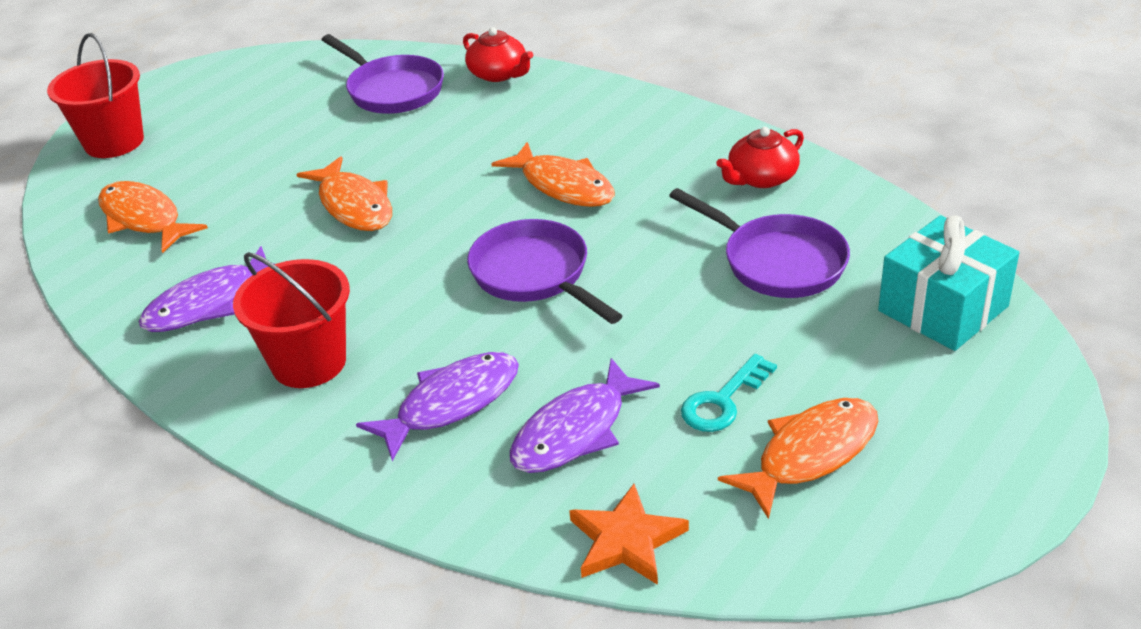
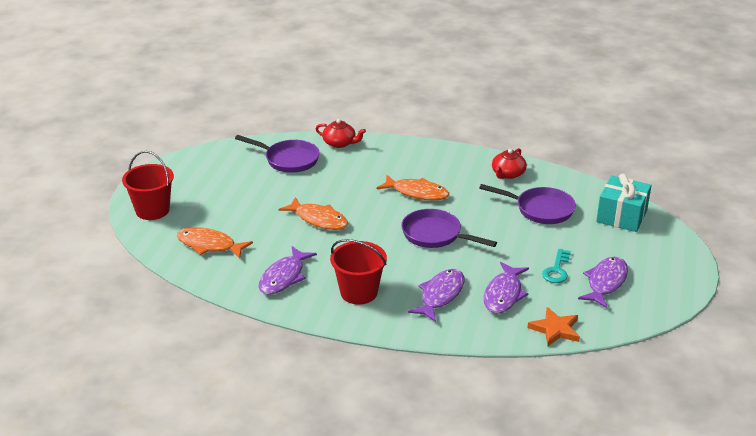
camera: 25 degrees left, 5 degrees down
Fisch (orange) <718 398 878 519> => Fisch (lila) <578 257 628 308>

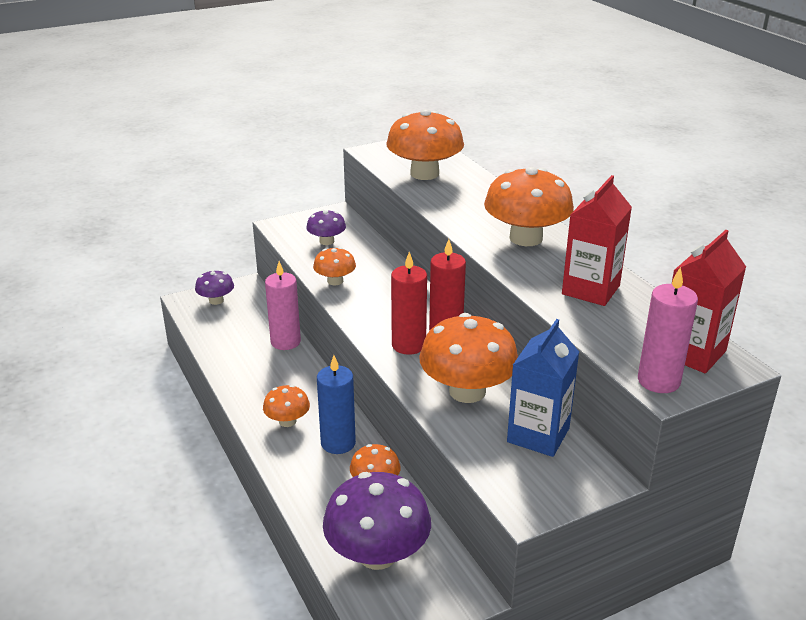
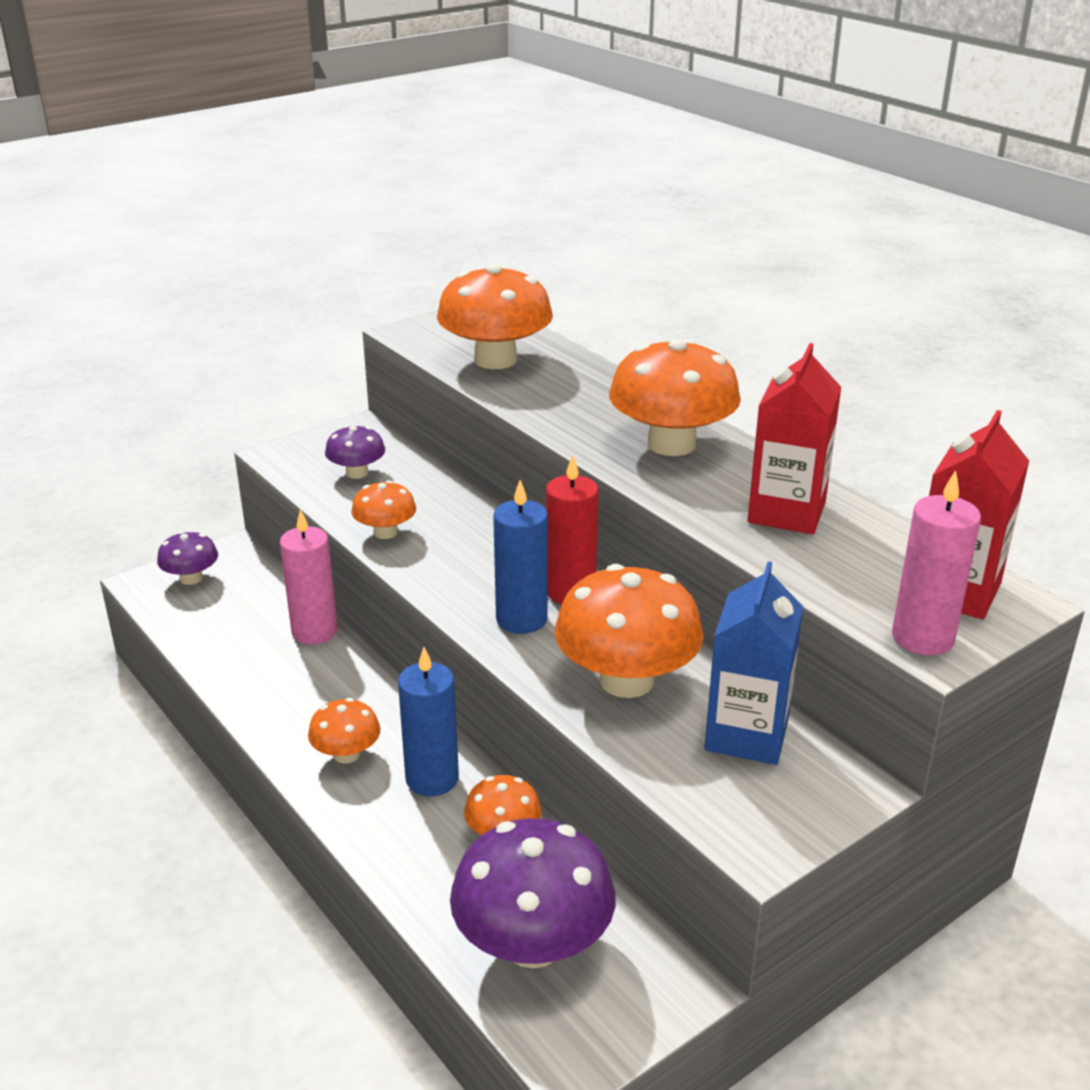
camera: 10 degrees left, 0 degrees up
Kerze (rot) <391 252 427 355> => Kerze (blau) <493 480 548 634>

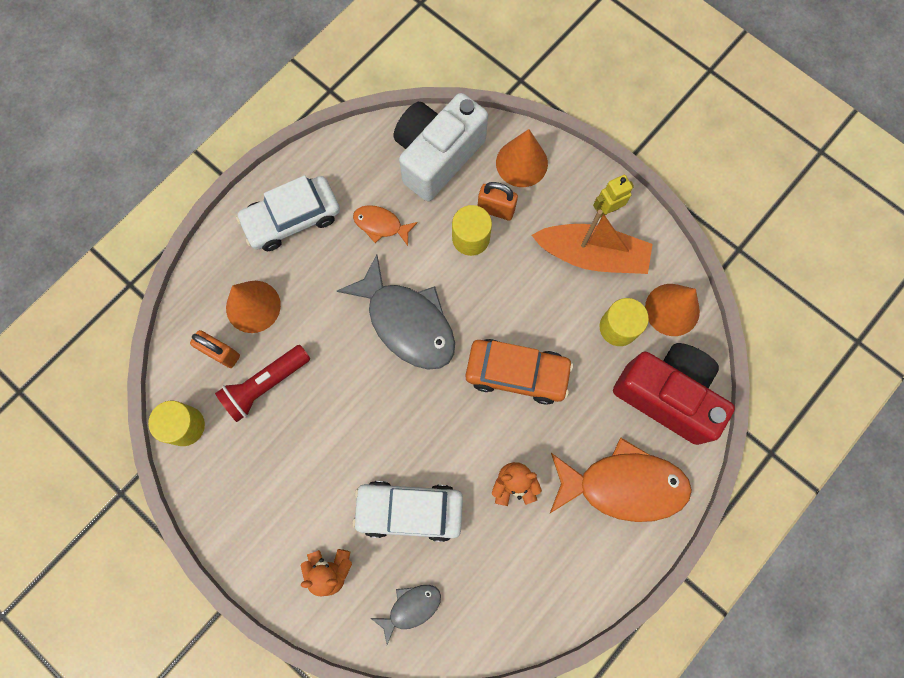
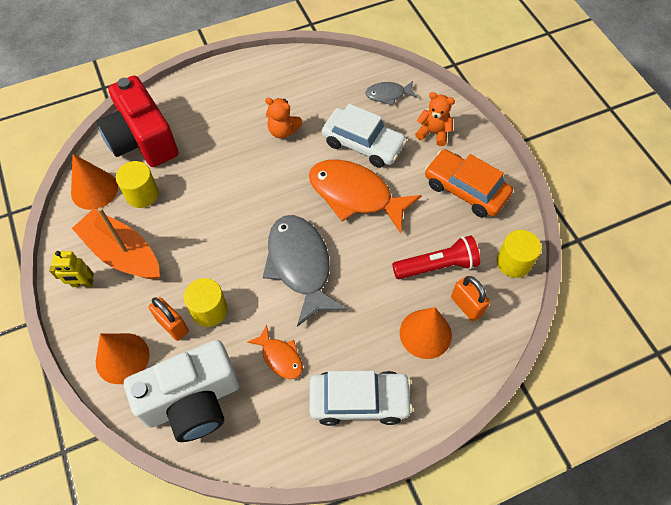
camera: 155 degrees left, 15 degrees down
Fisch (orange) <550 438 692 522> => Fisch (orange) <309 159 422 233>, shifted
Auto (orange) <466 339 573 405> => Auto (orange) <425 149 513 218>, shifted

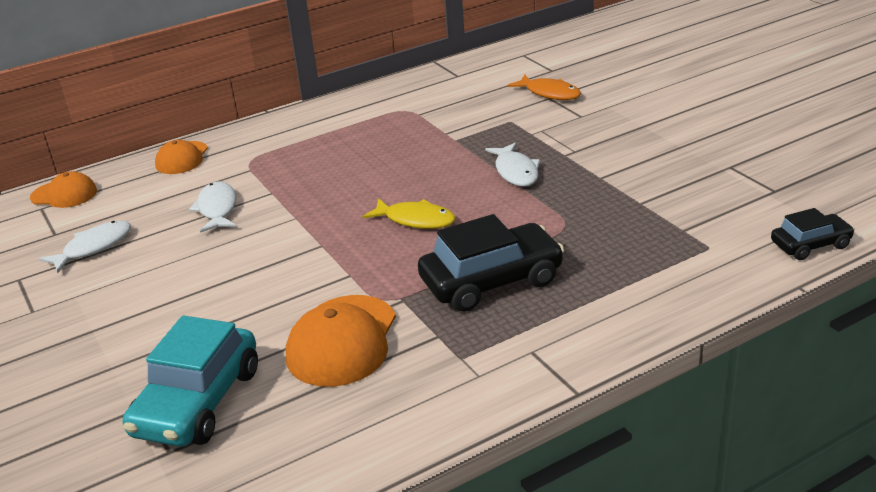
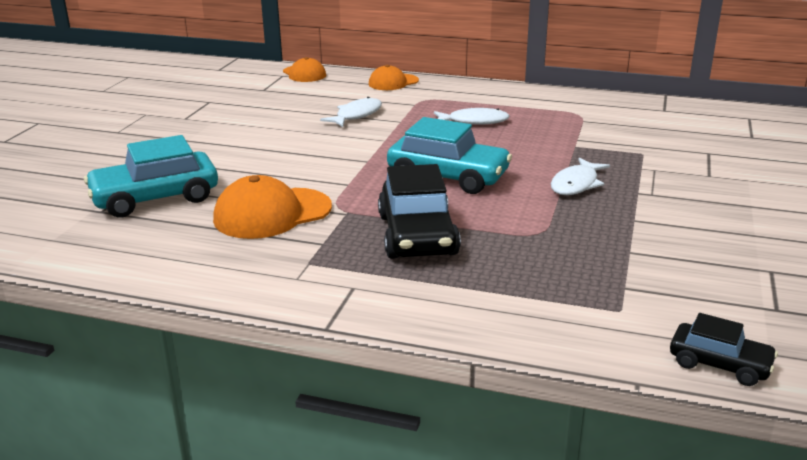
camera: 45 degrees right, 5 degrees down
Auto (schwarz) <418 214 564 312> => Auto (schwarz) <378 164 461 259>, 60 degrees clockwise
Fisch (gelb) <363 198 456 229> => Auto (türkis) <387 117 512 194>
Fisch (weiß) <38 220 131 273> => Fisch (weiß) <434 108 509 125>, shifted
Fisch (orange) <507 74 581 100> => nothing

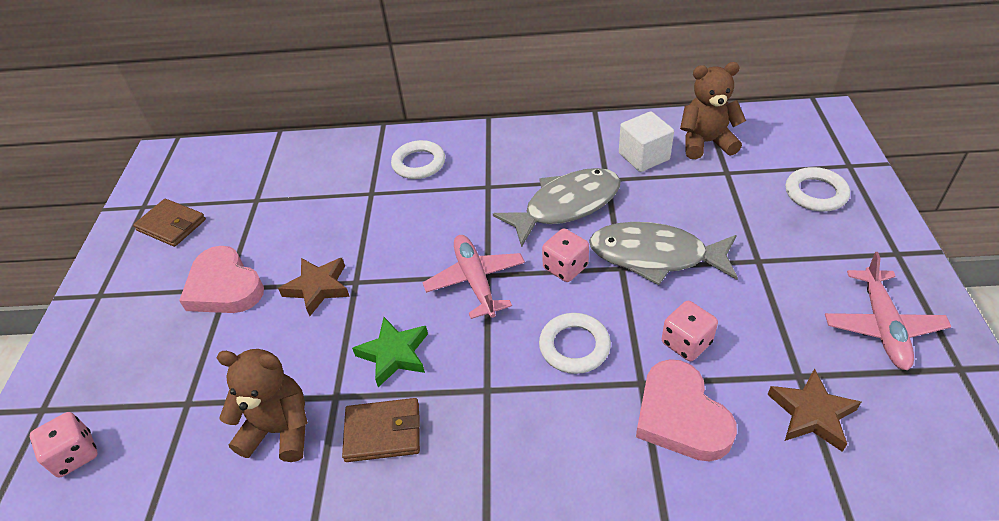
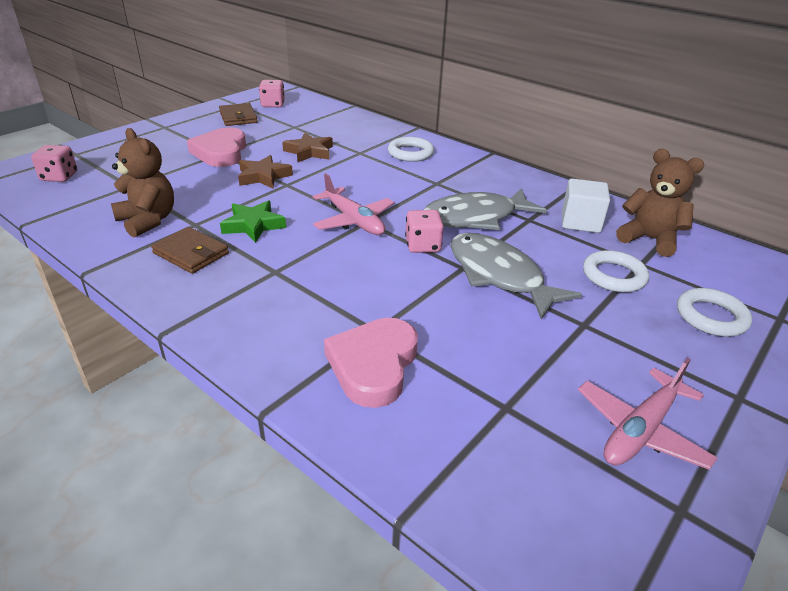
camera: 35 degrees right, 10 degrees down
Spielwürfel (rosa) <662 301 718 361> => Spielwürfel (rosa) <259 80 285 107>, shifted
Stern (braun) <767 368 861 452> => Stern (braun) <282 133 333 162>, shifted
Flugzeug (rosa) <423 235 525 319> => Flugzeug (rosa) <313 173 394 235>, 120 degrees clockwise
Fisch (grau) <493 168 621 247> => Fisch (grau) <424 188 547 230>, 150 degrees clockwise
Ring (weiß) <539 313 611 374> => Ring (weiß) <583 250 649 292>, shifted

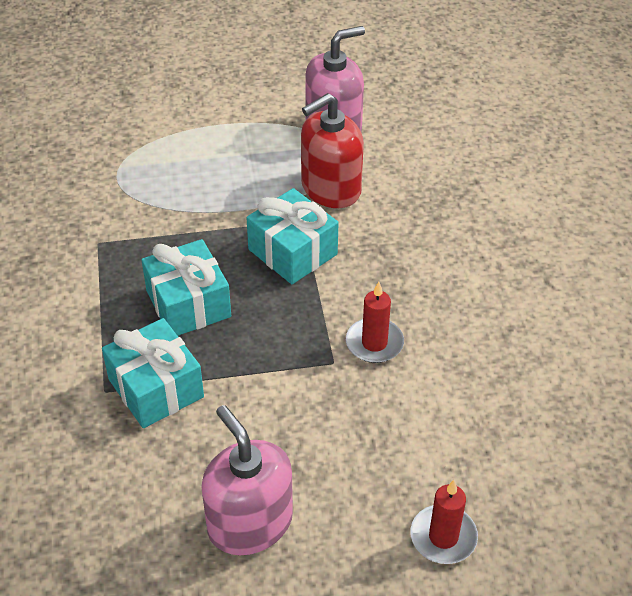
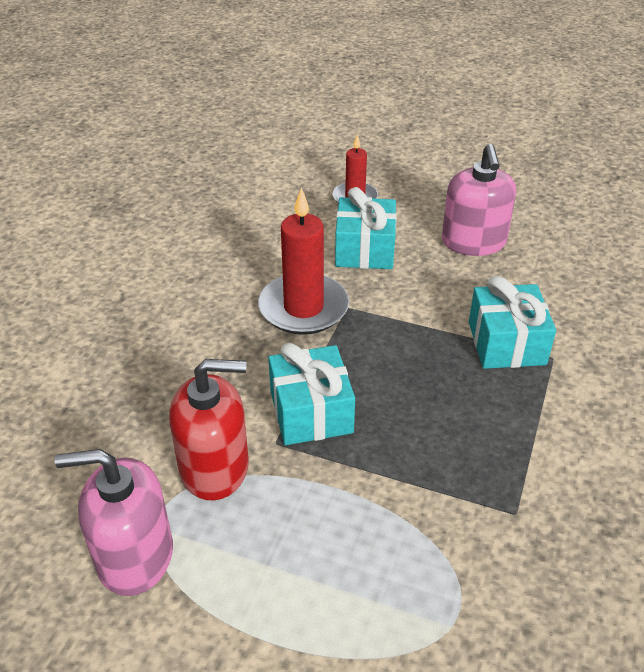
camera: 150 degrees left, 5 degrees down
Kerze (rot) <346 282 404 363> => Kerze (rot) <258 187 349 335>, x1.69
Geschenk (türkis) <142 239 231 336> => Geschenk (türkis) <335 187 397 269>, shifted

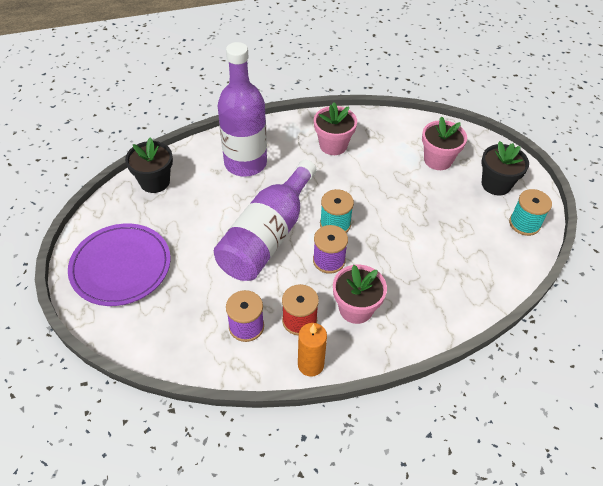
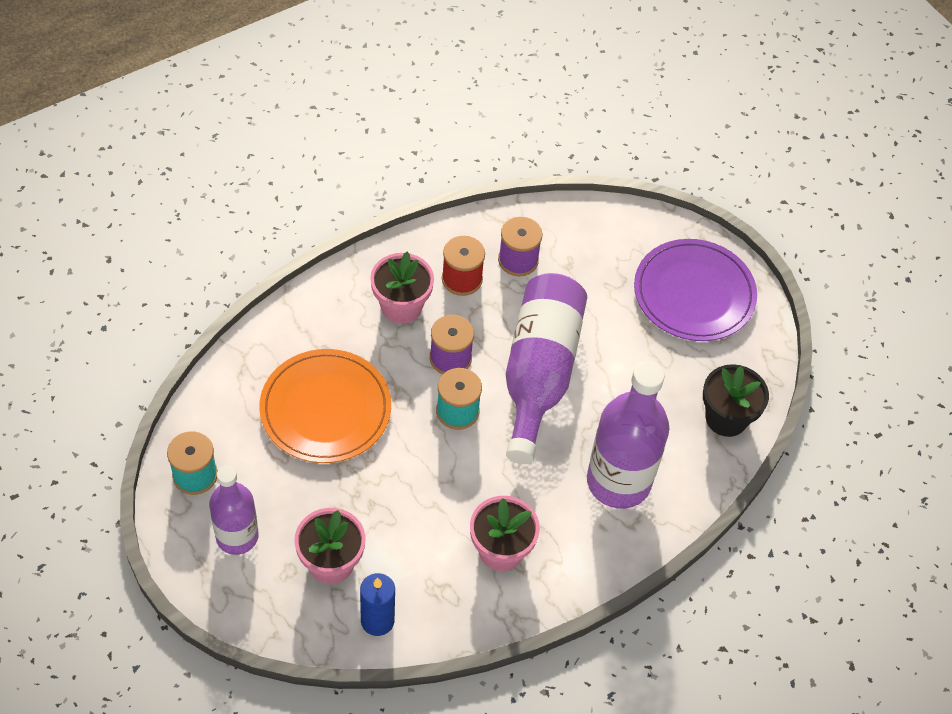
camera: 160 degrees right, 5 degrees up
Blumentopf (schwarz) <481 141 529 195> => Flasche (lila) <209 466 259 555>
nothing => Teller (orange) <259 349 391 463>
nothing => Kerze (blau) <360 573 395 636>
Kerze (orange) <298 323 327 377> => nothing

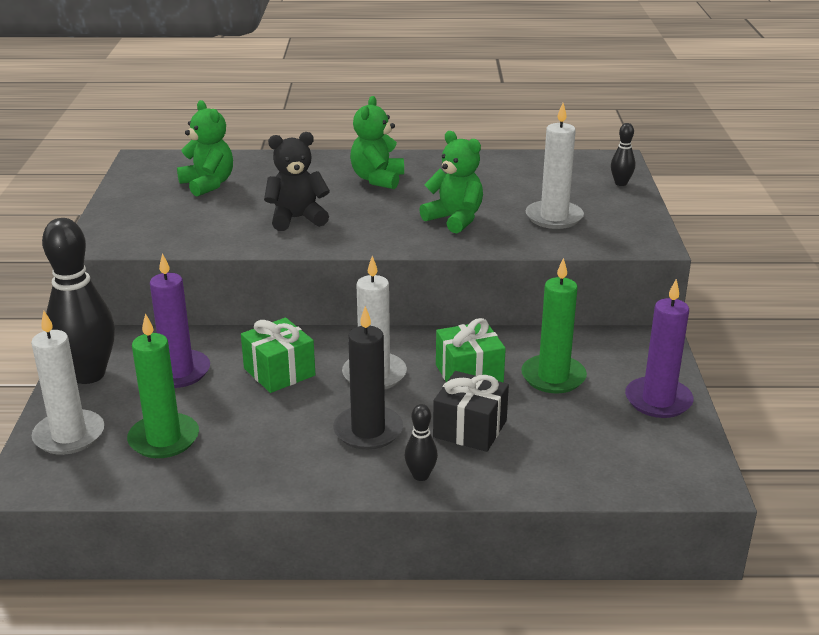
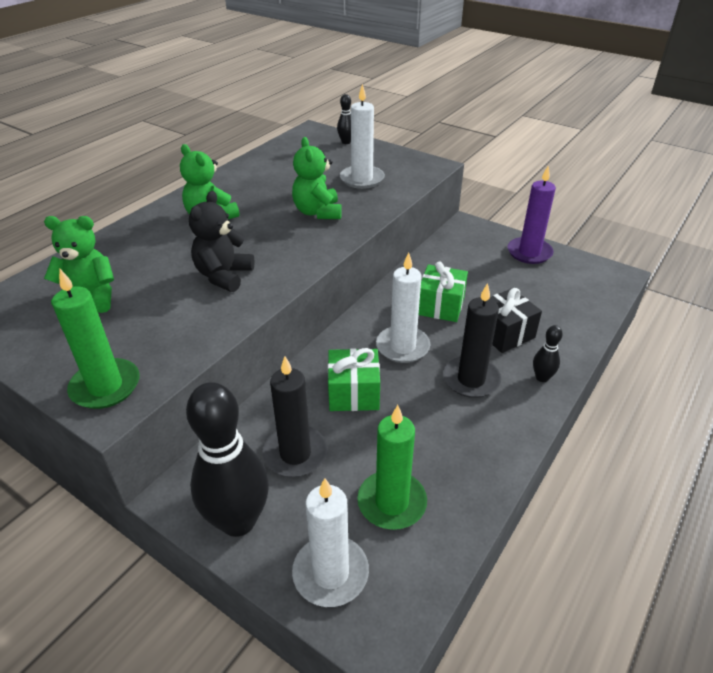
camera: 55 degrees left, 10 degrees up
Kerze (grün) <521 258 587 393> => Kerze (grün) <52 269 140 409>, shifted
Kerze (lila) <150 253 210 388> => Kerze (schwarz) <263 356 328 477>
Teddybär (grün) <419 131 483 233> => Teddybär (grün) <292 137 342 219>, 90 degrees counterclockwise

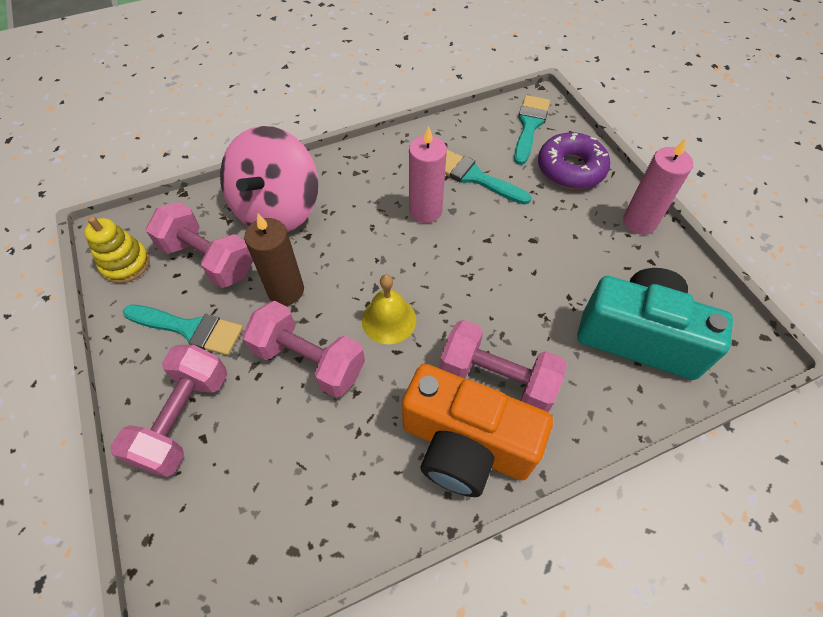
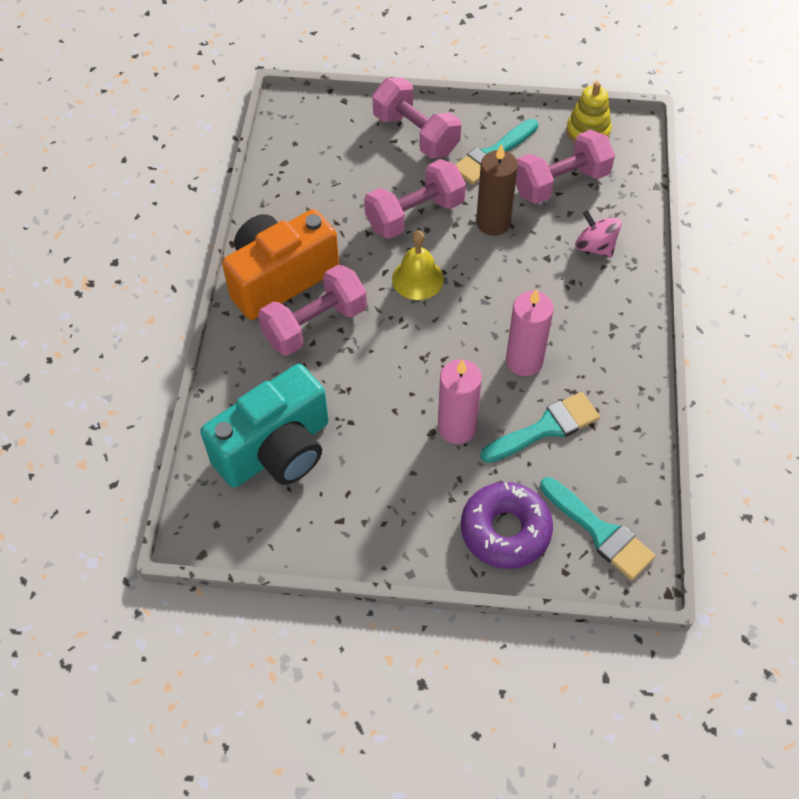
camera: 120 degrees right, 0 degrees up
Kerze (rosa) <623 138 693 235> => Kerze (rosa) <438 359 482 444>, shifted
Kreisel (rosa) <220 126 318 232> => Kreisel (rosa) <575 210 622 258>, x0.48

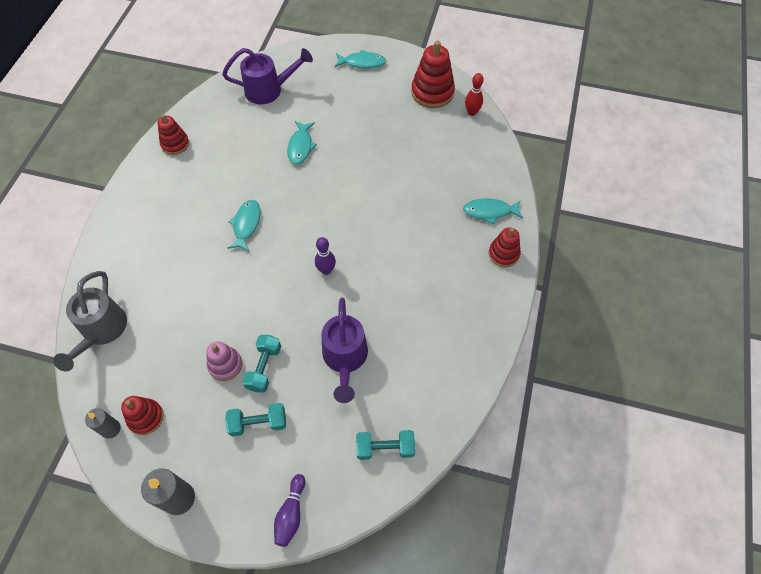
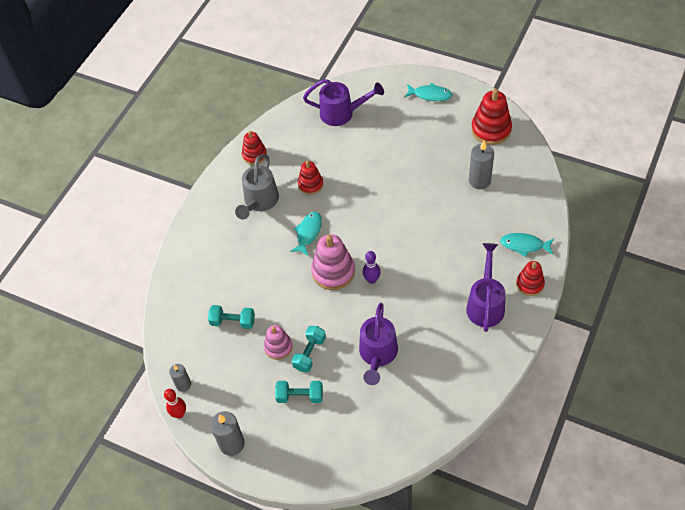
camera: 15 degrees right, 5 degrees down
Bowlingkegel (rot) <465 73 484 116> => Bowlingkegel (rot) <164 389 186 418>, shifted
Hantel (türkis) <356 430 415 460> => Hantel (türkis) <208 305 255 329>, shifted
Gießkanne (grau) <53 271 127 372> => Gießkanne (grau) <235 154 279 220>, shifted
Stapelspielzeug (rot) <121 396 164 435> => Stapelspielzeug (rot) <298 161 323 195>, shifted
nothing => Stapelspielzeug (rosa) <311 234 355 290>
nothing => Gießkanne (lila) <466 243 506 332>
nothing => Kerze (grau) <469 141 494 189>
Bowlingkegel (lila) <274 474 305 547> => nothing
Fisch (türkis) <287 121 317 164> => nothing

